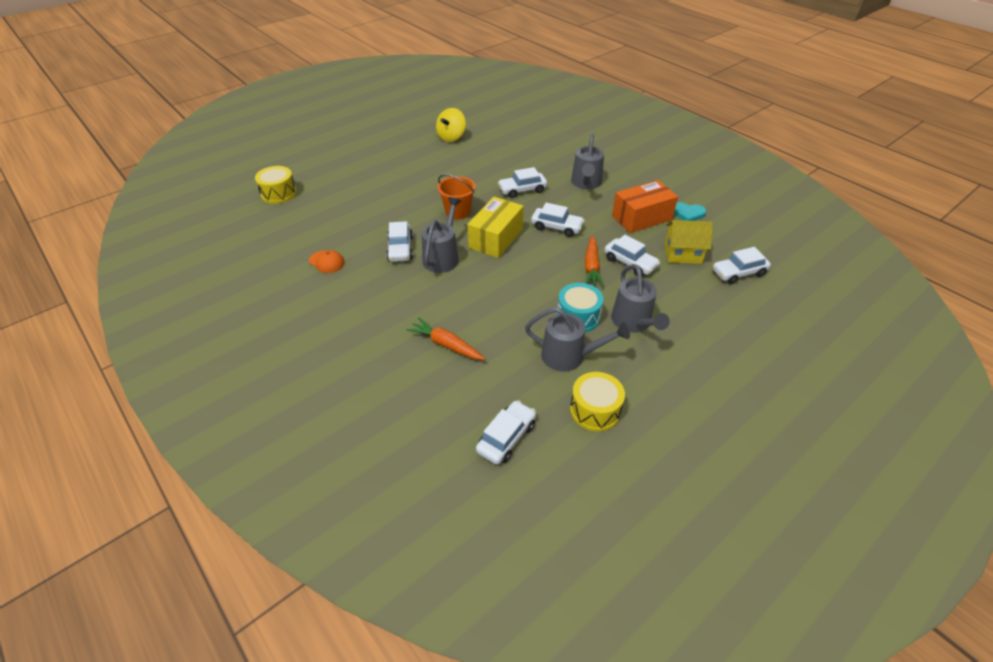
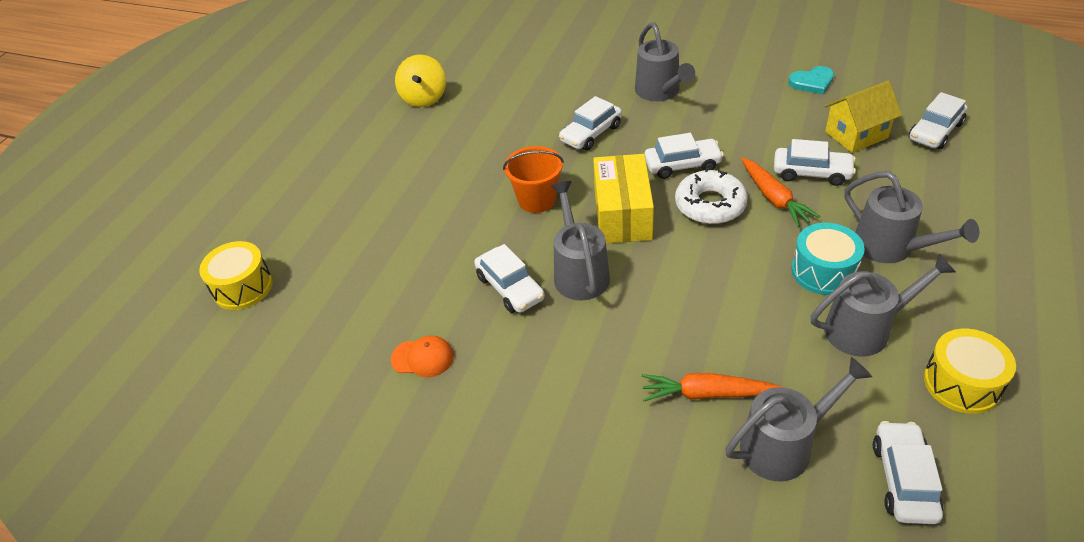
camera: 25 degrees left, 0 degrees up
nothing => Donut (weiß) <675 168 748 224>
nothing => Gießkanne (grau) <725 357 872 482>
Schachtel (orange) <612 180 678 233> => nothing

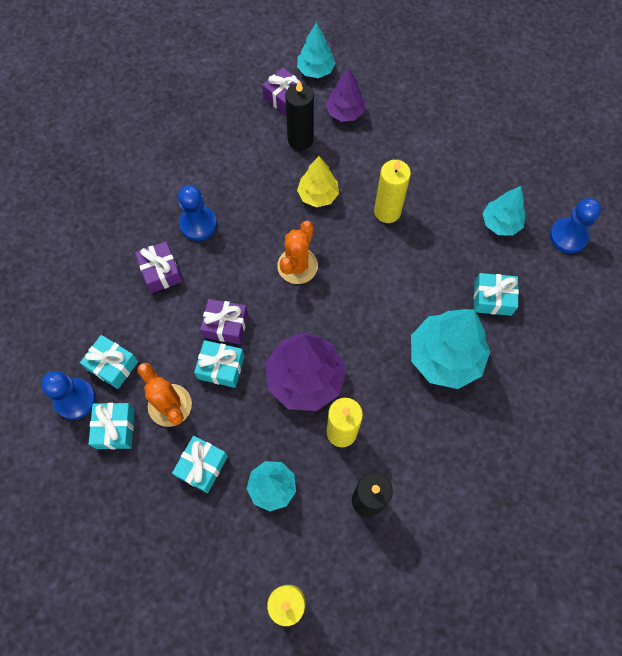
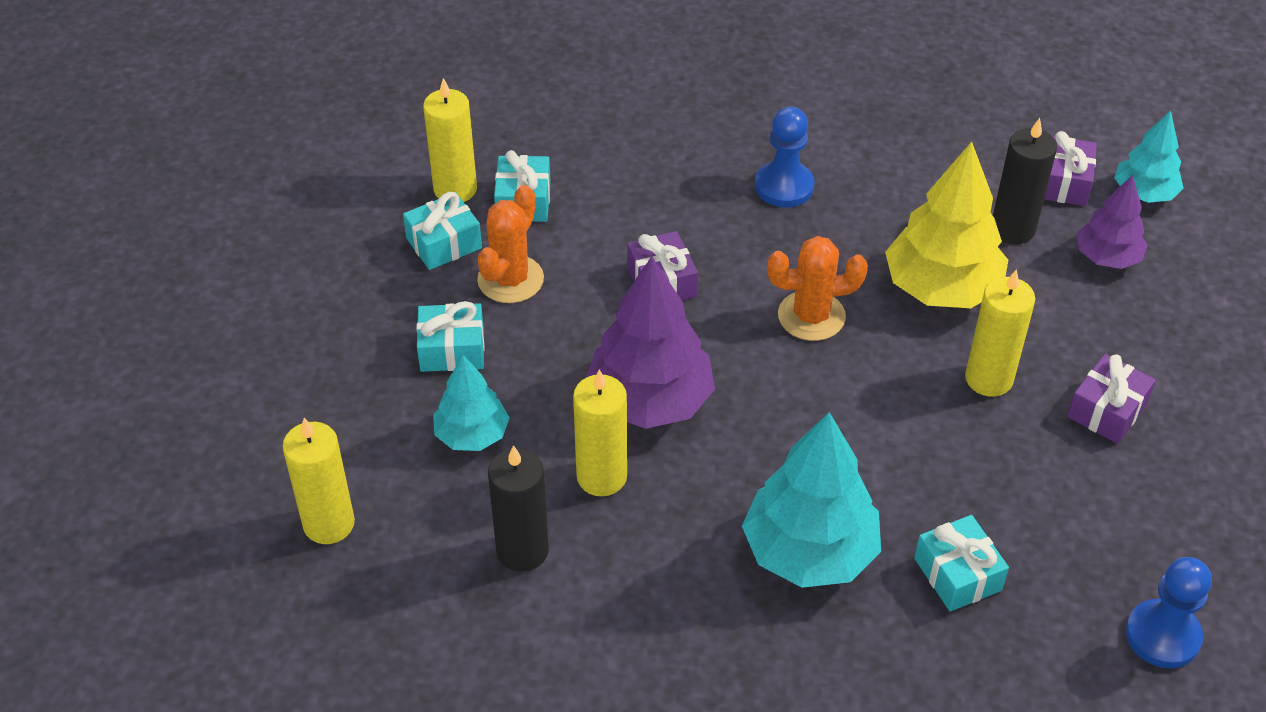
camera: 60 degrees right, 20 degrees down
Bauer (blau) <41 371 96 420> => Kerze (gelb) <423 78 477 202>
Baum (gelb) <297 156 339 207> => Baum (gelb) <885 142 1008 308>, x1.71
Geschenk (lila) <135 241 182 293> => Geschenk (lila) <1067 354 1156 444>, shifted
Geschenk (türkis) <194 340 245 388> => nothing
Baum (türkis) <483 186 525 236> => nothing

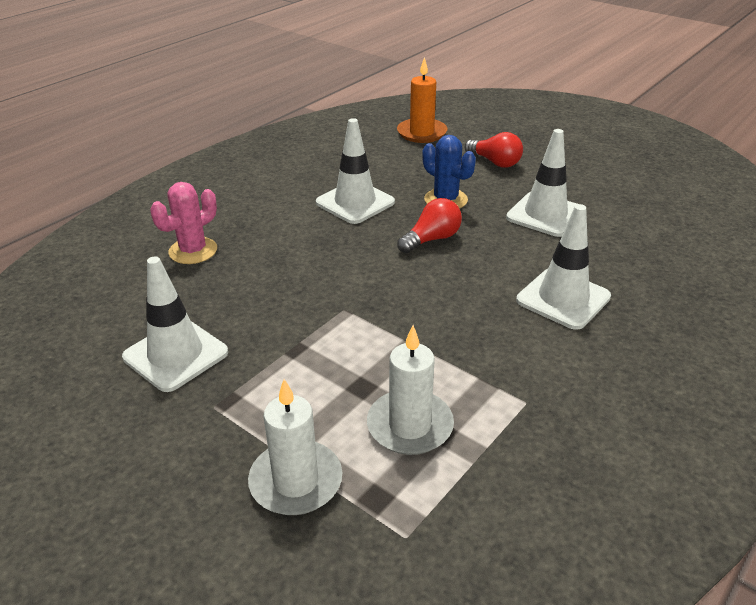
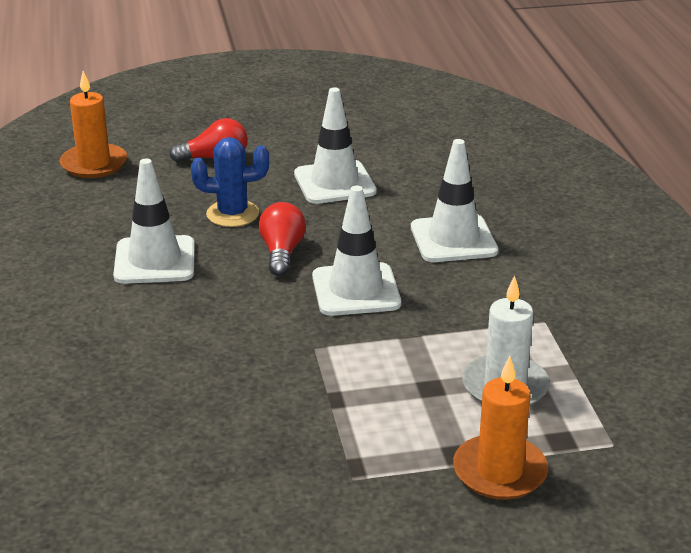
camera: 50 degrees left, 5 degrees down
Leitkegel (weiß) <122 256 228 392> => Leitkegel (weiß) <312 186 401 316>, shifted
Kerze (weiß) <248 379 342 515> => Kerze (orange) <453 356 548 500>
Kaktus (rosa) <150 182 217 264> => nothing

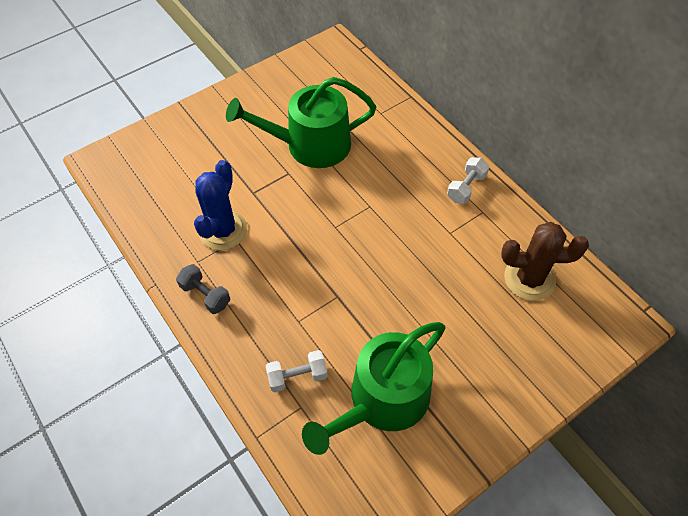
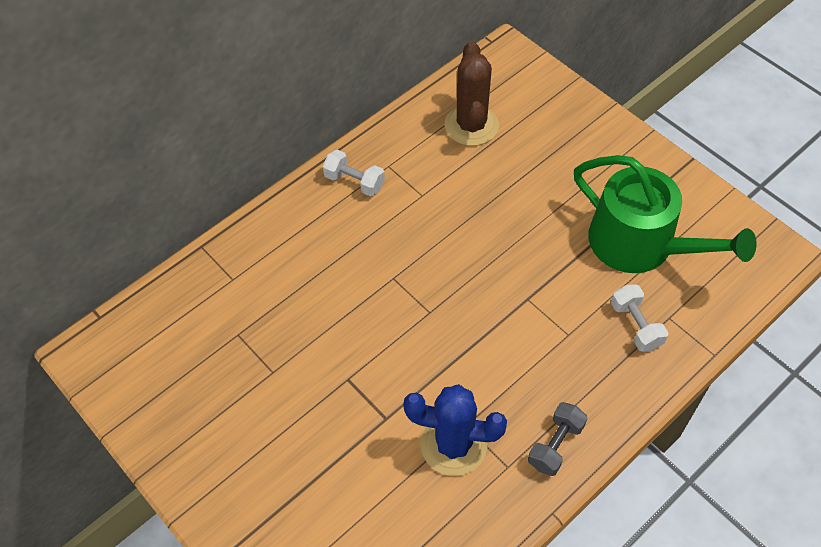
camera: 95 degrees left, 0 degrees up
Gießkanne (grün) <226 77 376 168> => nothing

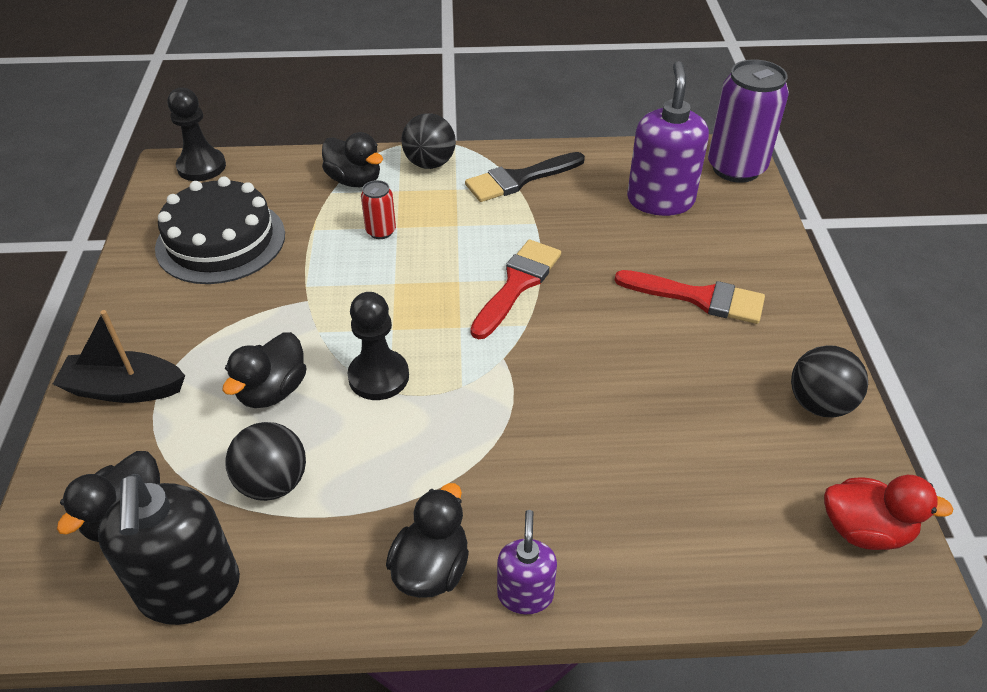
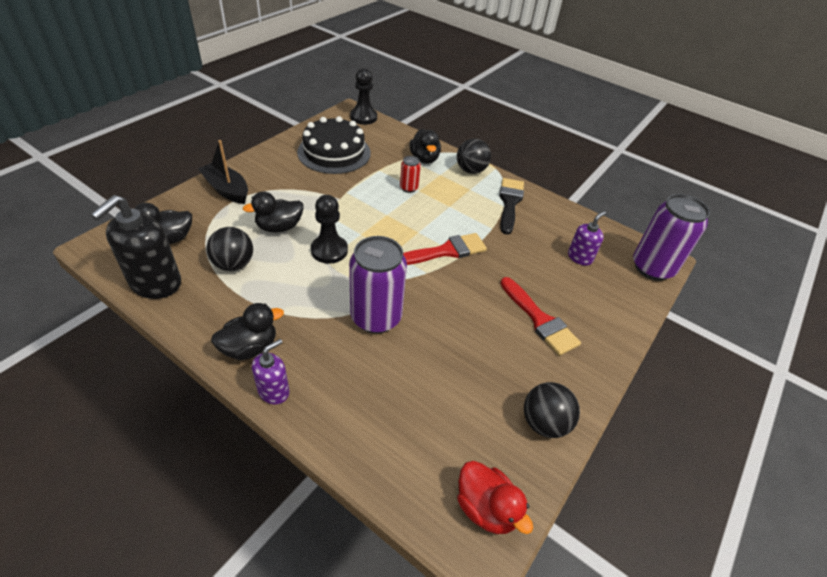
camera: 35 degrees right, 0 degrees up
nothing => Dose (lila) <349 236 407 334>
Pinsel (schwarz) <465 152 585 202> => Pinsel (schwarz) <499 178 524 235>, 90 degrees clockwise
Seifenspender (lila) <627 61 709 216> => Seifenspender (lila) <568 211 606 266>, x0.56

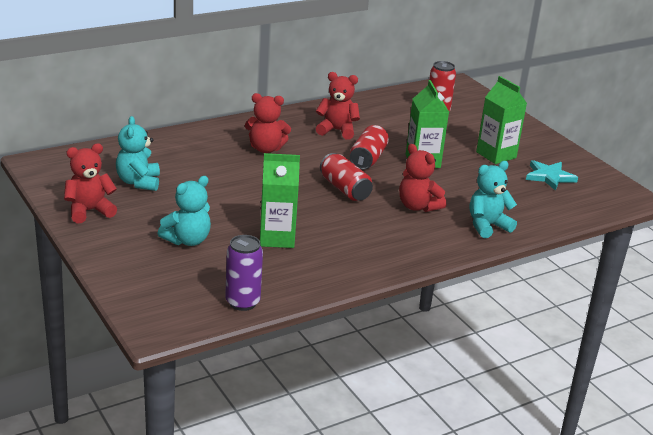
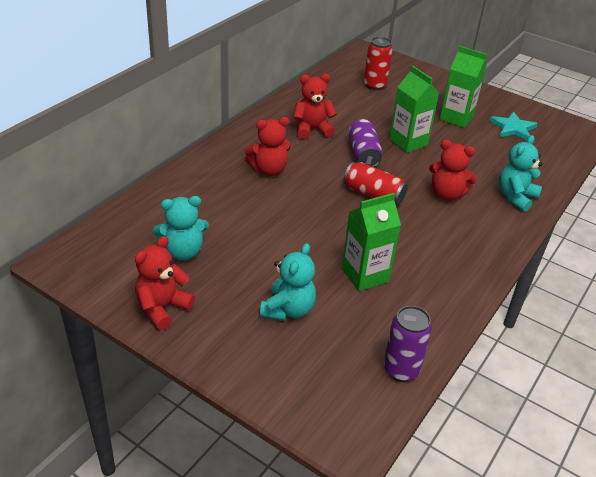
camera: 25 degrees left, 10 degrees up
Teddybär (türkis) <116 116 160 191> => Teddybär (türkis) <153 196 209 260>, 75 degrees counterclockwise
Dose (rot) <350 125 389 170> => Dose (lila) <348 119 382 167>

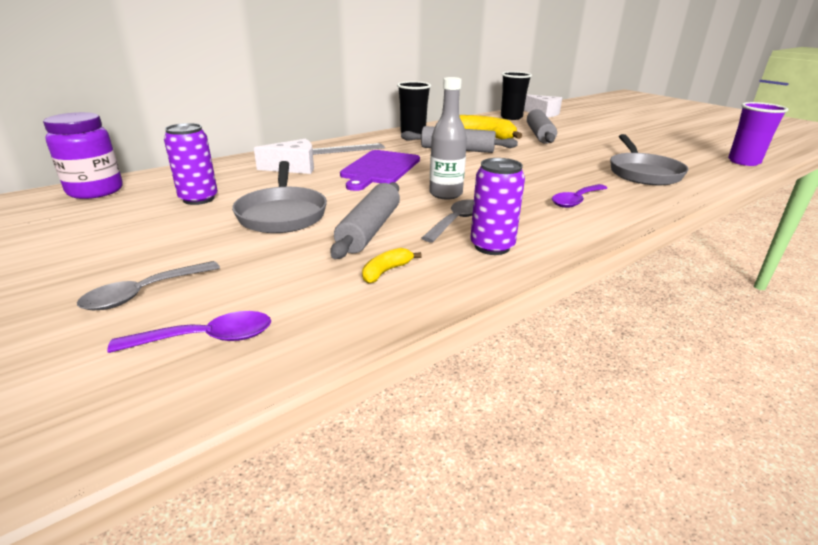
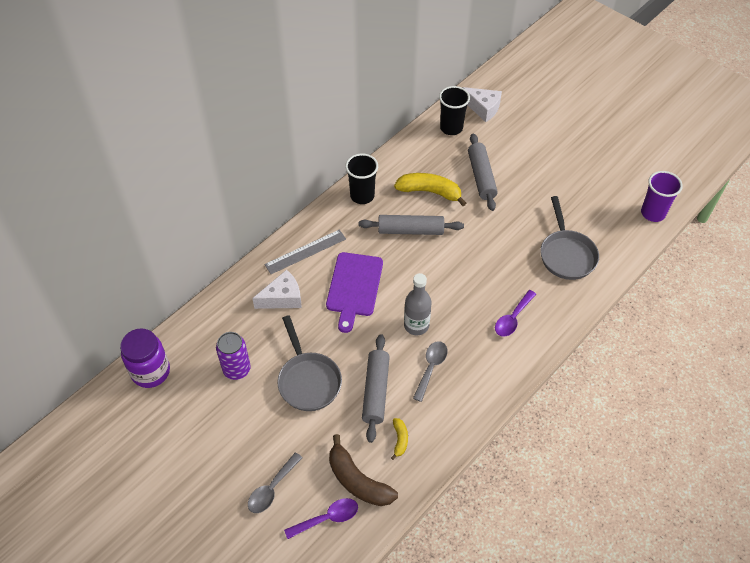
camera: 10 degrees left, 25 degrees up
nothing => Banane (braun) <329 434 398 506>
Banane (gelb) <362 248 422 284> => Banane (gelb) <391 418 408 460>, 150 degrees clockwise
Dose (lila) <470 158 525 255> => nothing

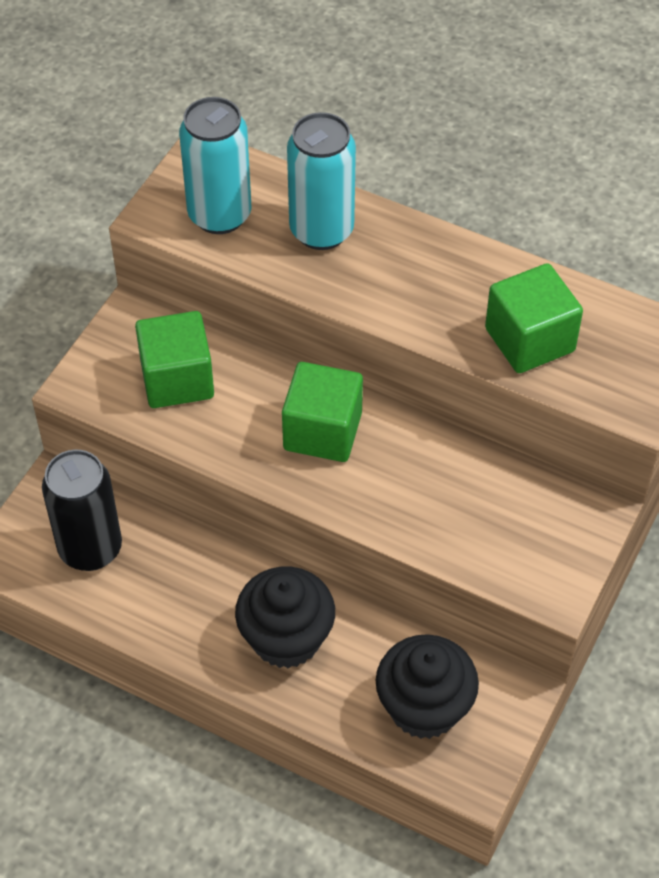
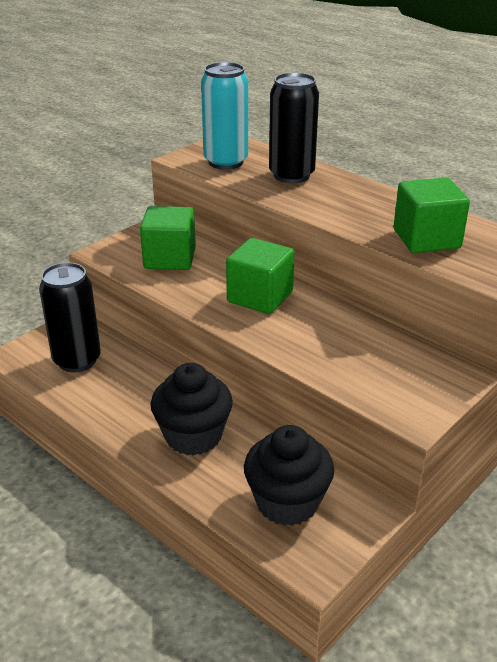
camera: 15 degrees right, 20 degrees down
Dose (türkis) <287 112 356 250> => Dose (schwarz) <269 73 319 184>

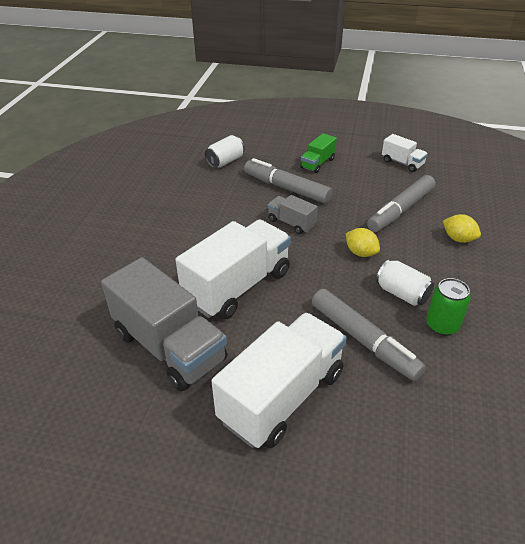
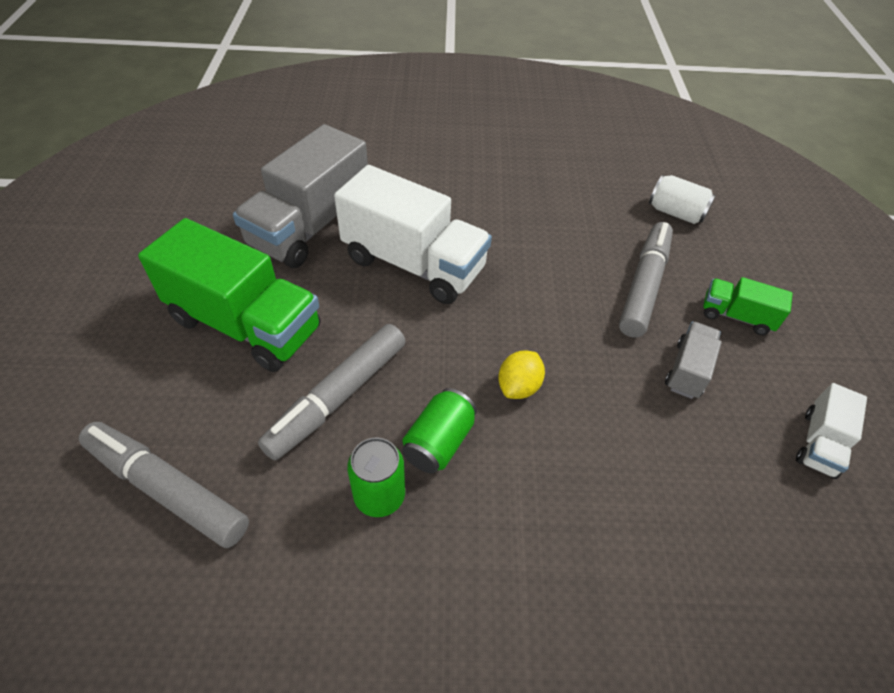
camera: 75 degrees right, 10 degrees up
Filzstift (grau) <367 175 435 232> => Filzstift (grau) <79 422 249 548>, shifted
Lastwagen (weiß) <211 313 346 448> => Lastwagen (grün) <138 218 321 372>
Dose (weiß) <376 260 434 306> => Dose (grün) <402 388 477 473>
Lastwagen (grau) <267 195 318 234> => Lastwagen (grau) <665 321 722 399>, shifted
Zitrone (gelb) <443 214 481 243> => nothing

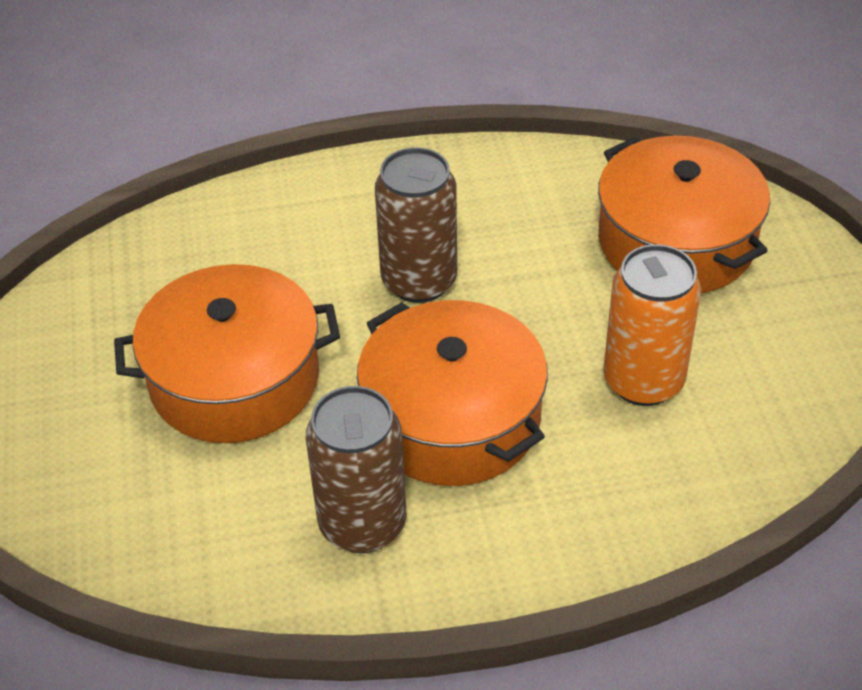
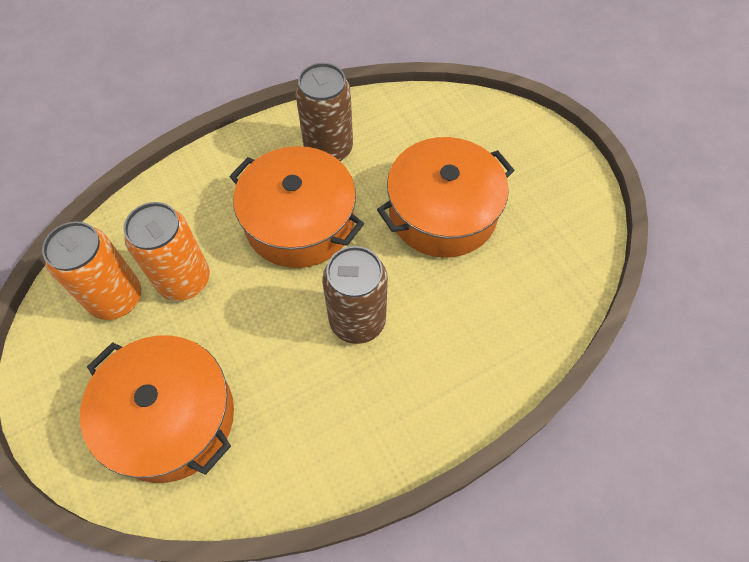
camera: 160 degrees right, 15 degrees up
nothing => Dose (orange) <42 221 141 320>

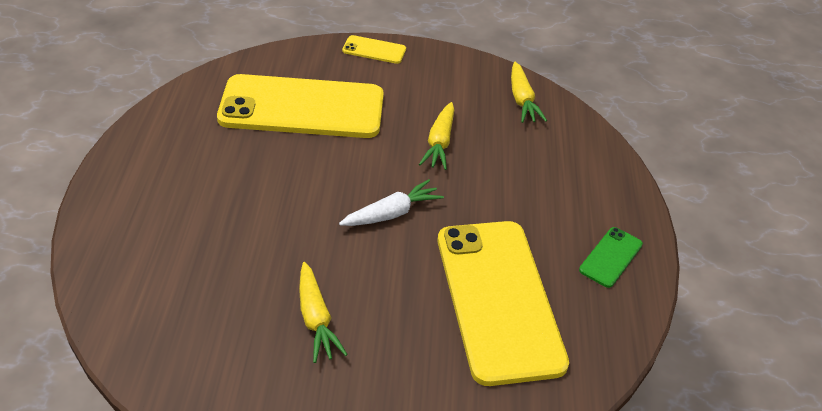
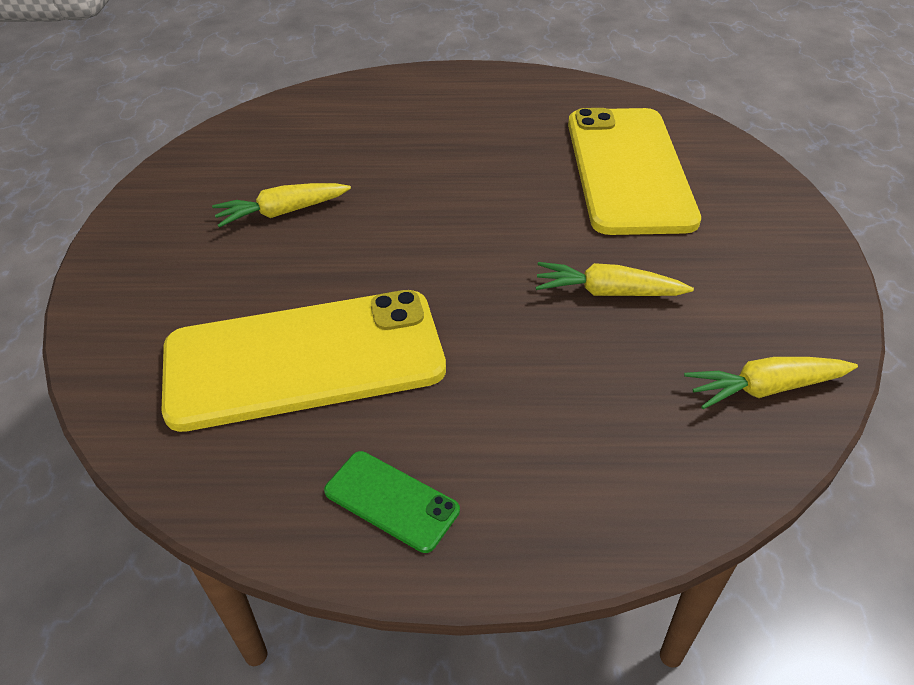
camera: 90 degrees right, 0 degrees up
Karotte (weiß) <339 179 444 226> => nothing
Handy (gelb) <342 35 406 64> => nothing

